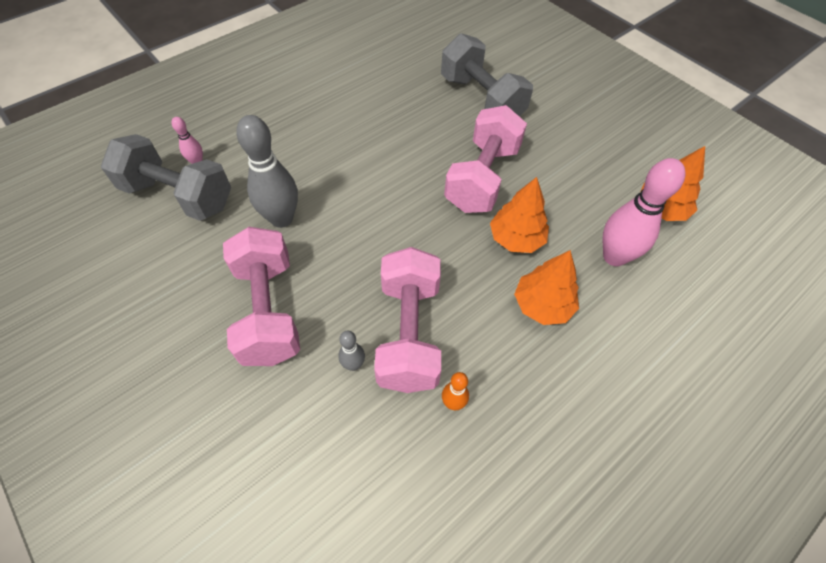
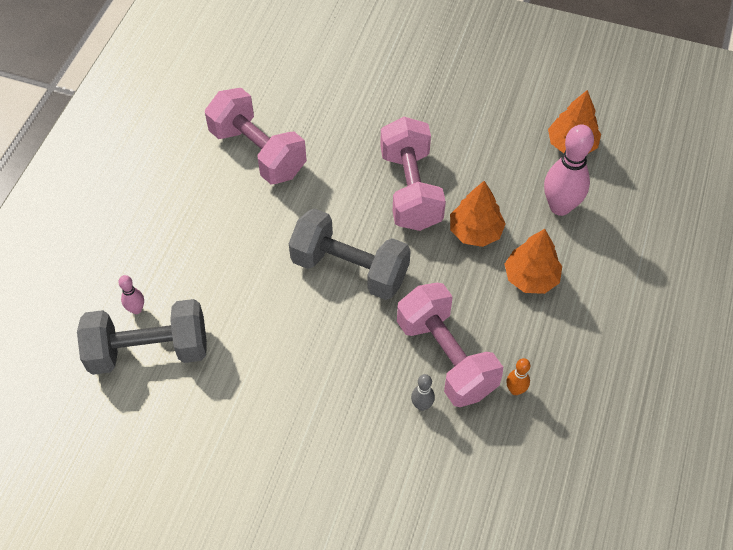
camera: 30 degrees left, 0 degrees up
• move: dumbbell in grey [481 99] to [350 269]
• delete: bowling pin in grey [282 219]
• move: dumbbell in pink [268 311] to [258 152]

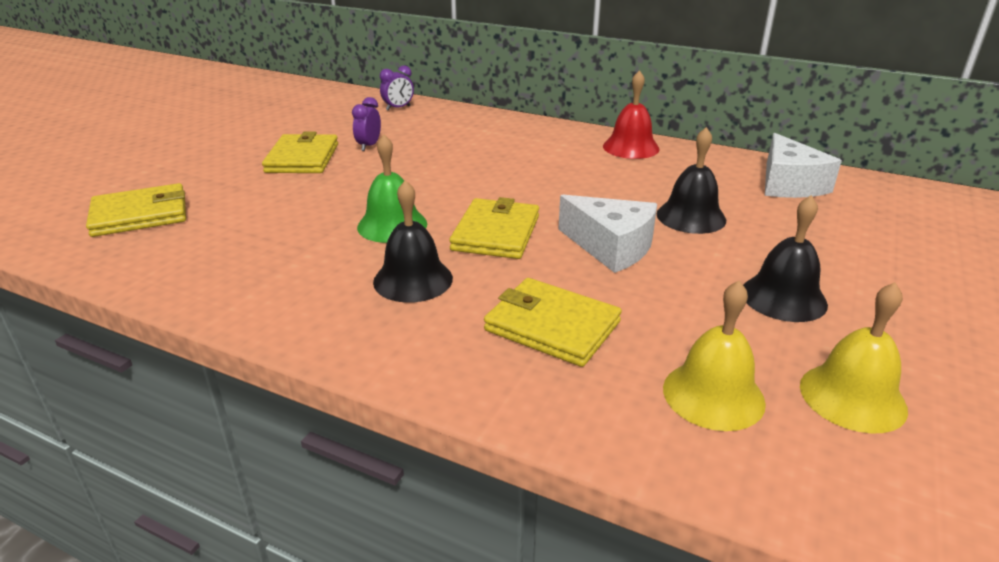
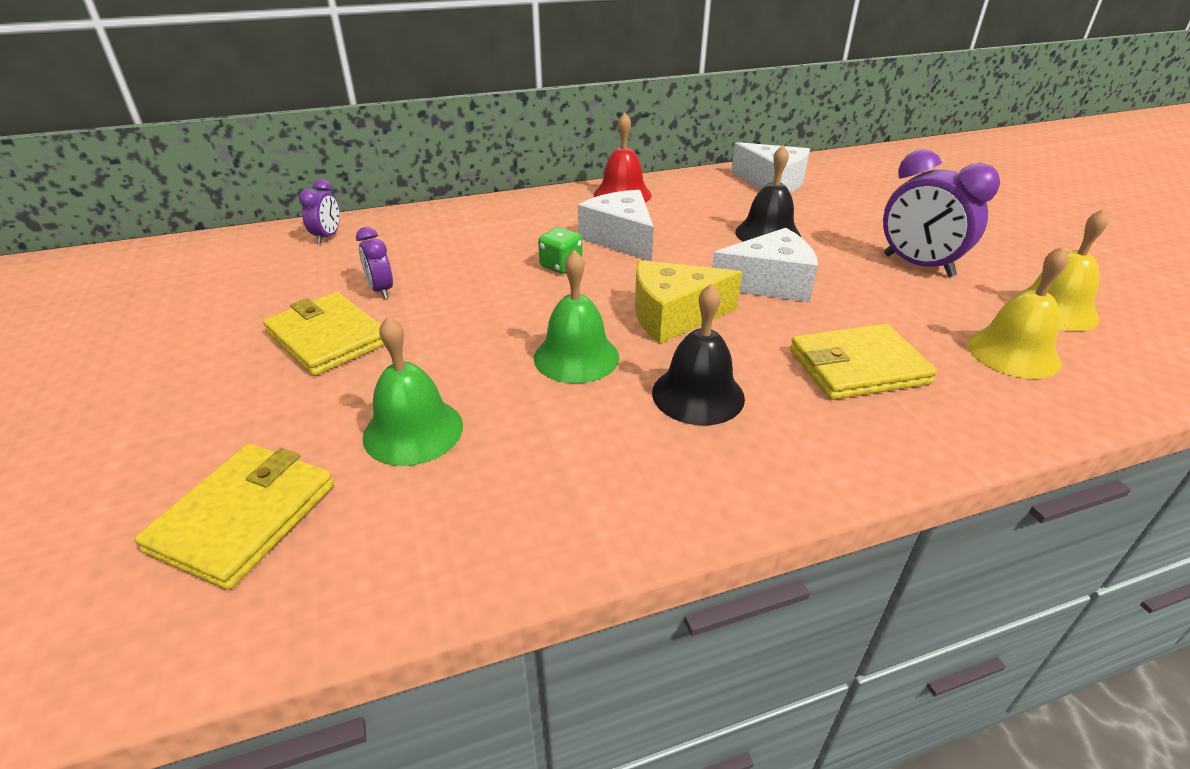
camera: 45 degrees left, 5 degrees up
• replace: bell in black [783 297] to clock in purple [918 265]
• replace: wallet in yellow [496 233] to cheese in yellow [673 316]
• insert: cheese in white [621 239]
• insert: dice in green [561 266]
• insert: bell in green [413 431]

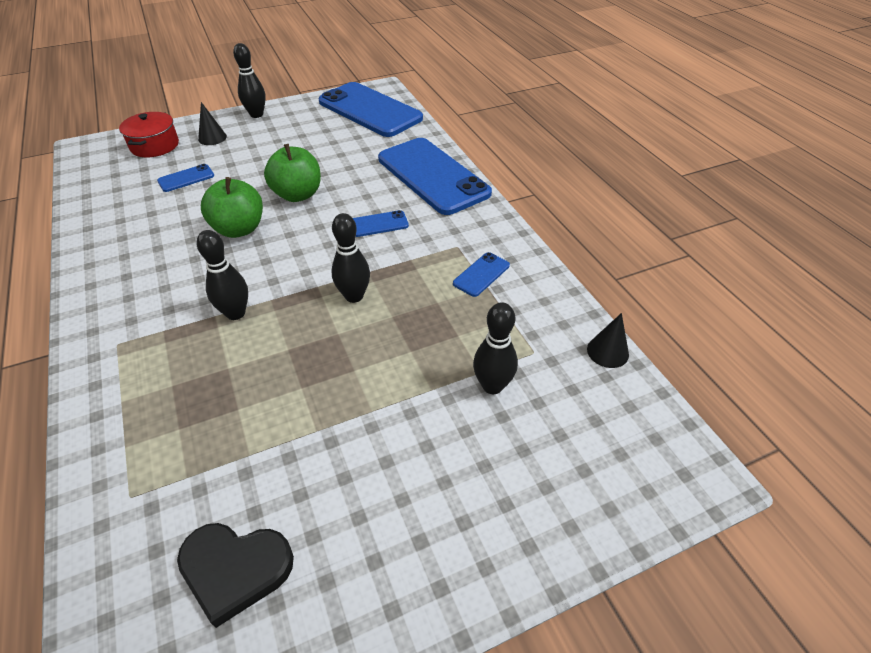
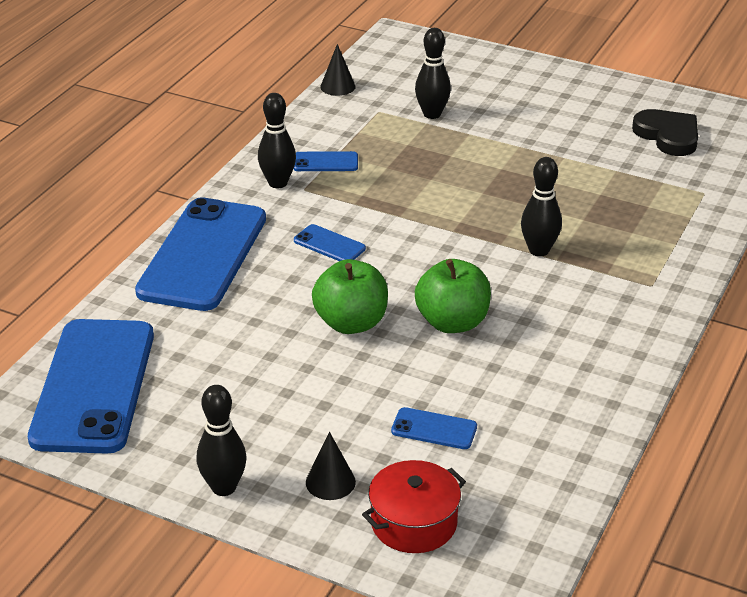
camera: 130 degrees left, 10 degrees down
• move: bowling pin in black [354 296] to [278 183]

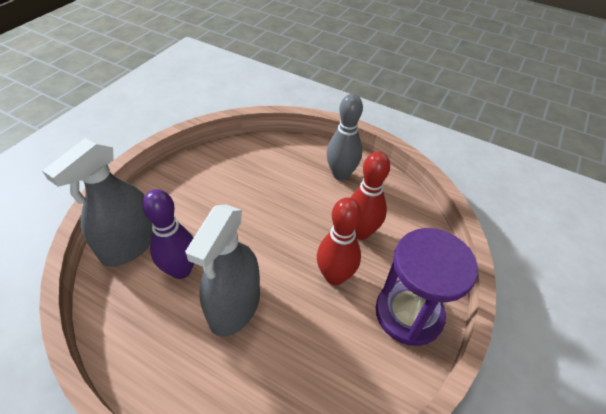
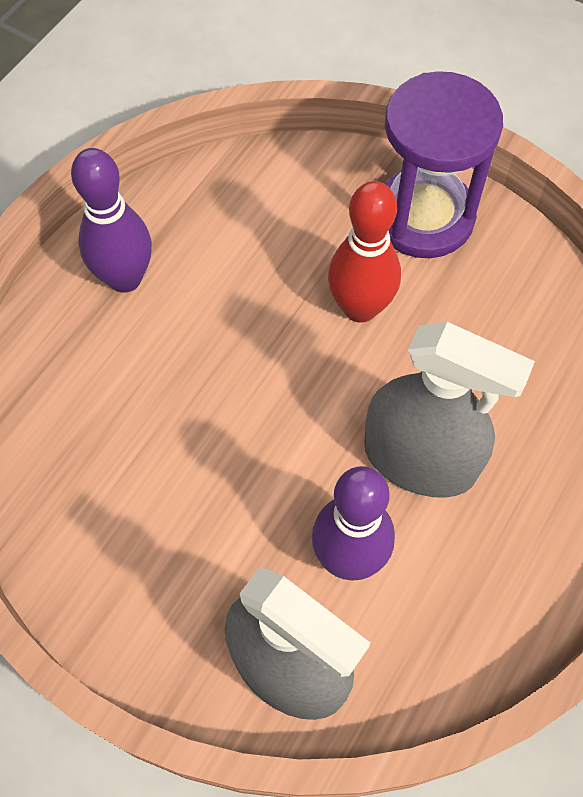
camera: 85 degrees left, 15 degrees up
• recolor: bowling pin in grey [341 174] to bowling pin in purple [125 278]
• delete: bowling pin in red [361 232]

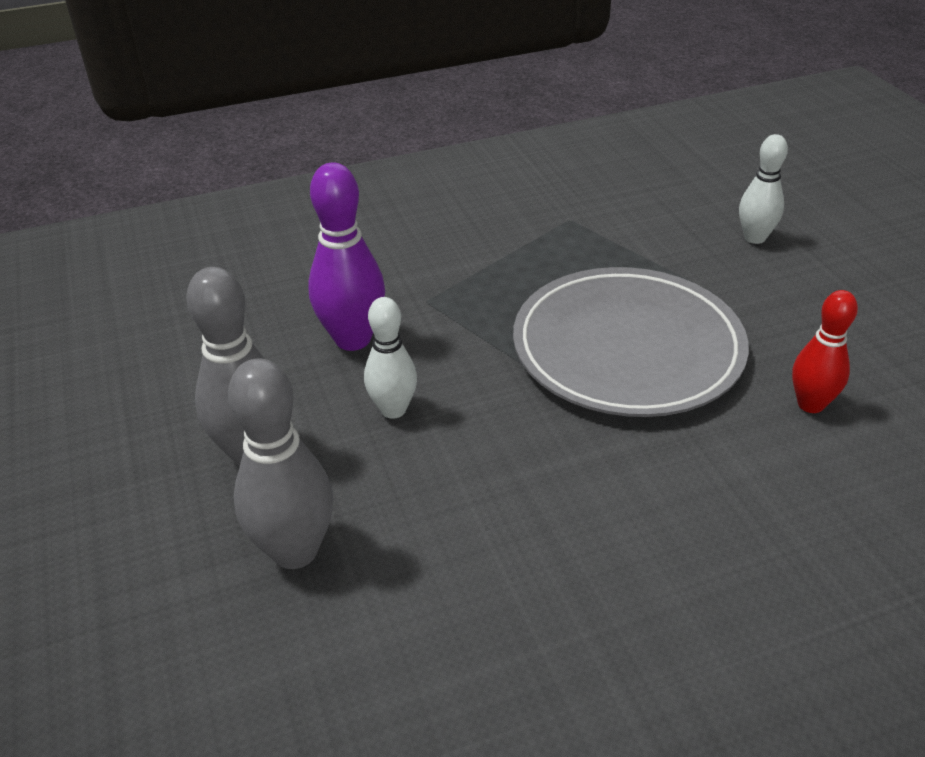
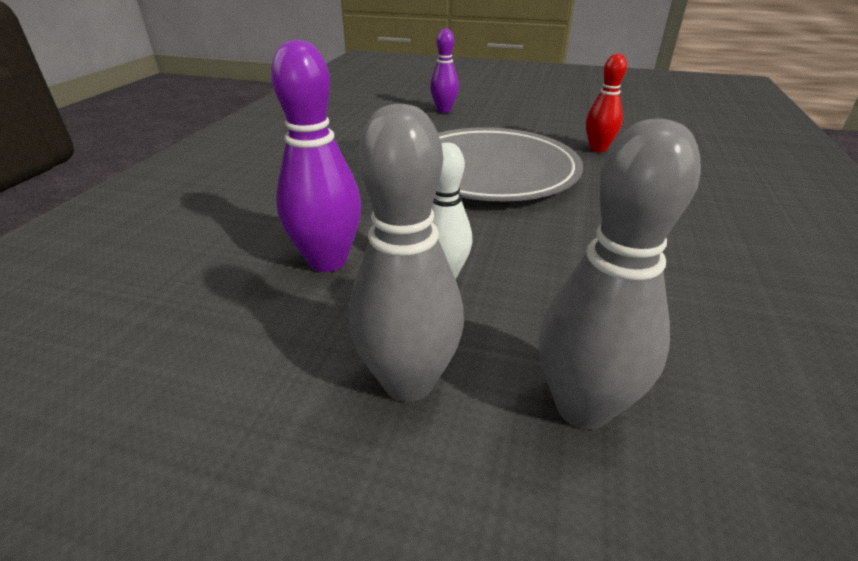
camera: 55 degrees left, 5 degrees down
• recolor: bowling pin in white [754 238] to bowling pin in purple [444 110]

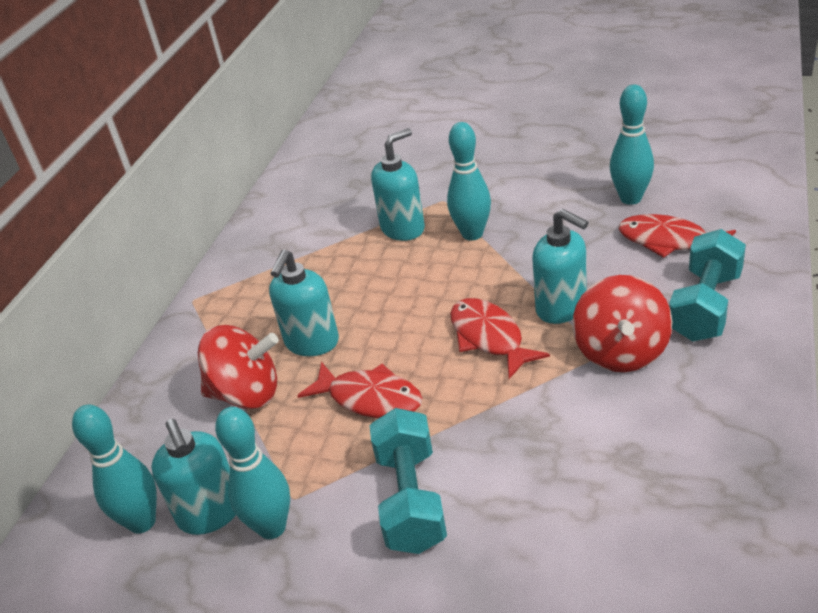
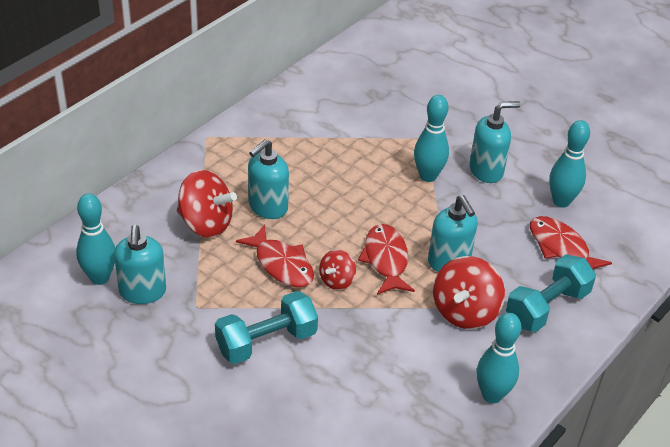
camera: 15 degrees right, 5 degrees up
• move: soap dispenser in turquoise [403 228] to [486 170]
• move: bowling pin in turquoise [272 527] to [492 395]
• rotate: dumbbell in turquoise [411 499] = [266 342] 45 degrees clockwise
• insert: spinning top in red [337 280]

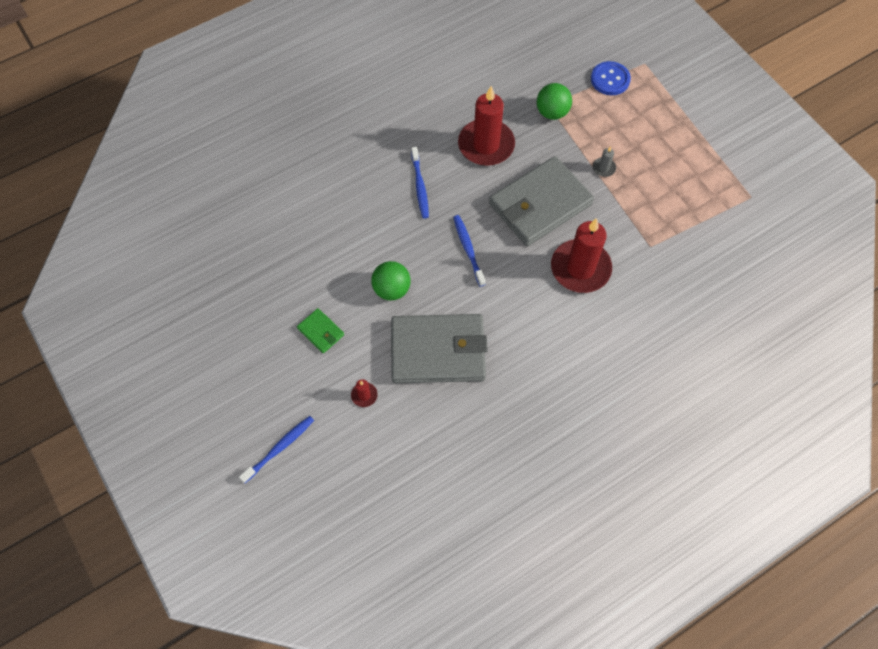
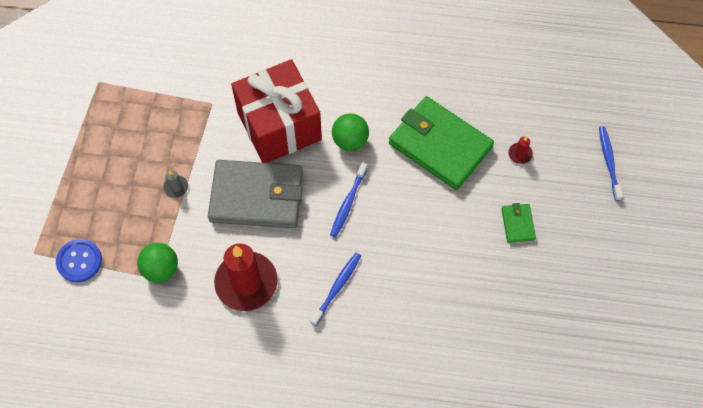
camera: 140 degrees left, 0 degrees up
• replace: candle in red [580 268] to gift in red [279 126]
• move: ball in green [391 289] to [350 141]
• recolor: wallet in grey [438 351] to wallet in green [440 145]
• rotate: toothbrush in blue [279 448] = [609 162] 90 degrees clockwise

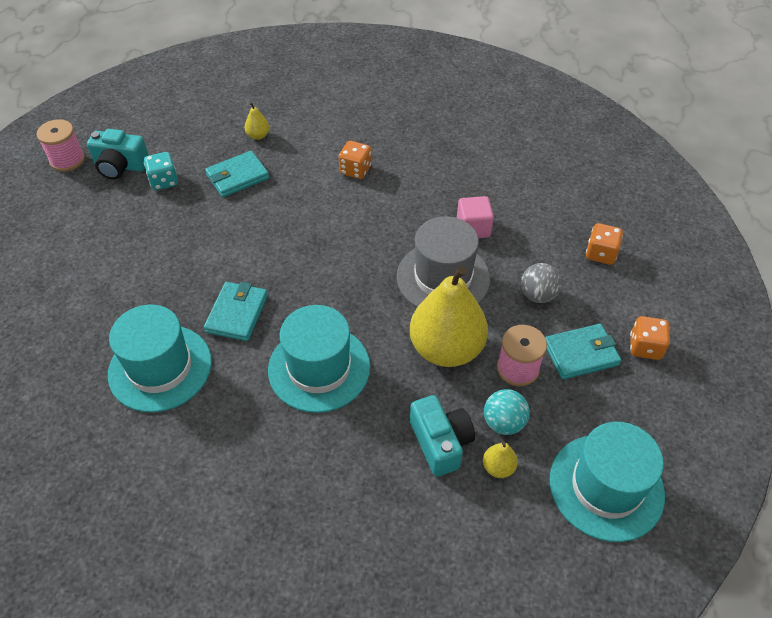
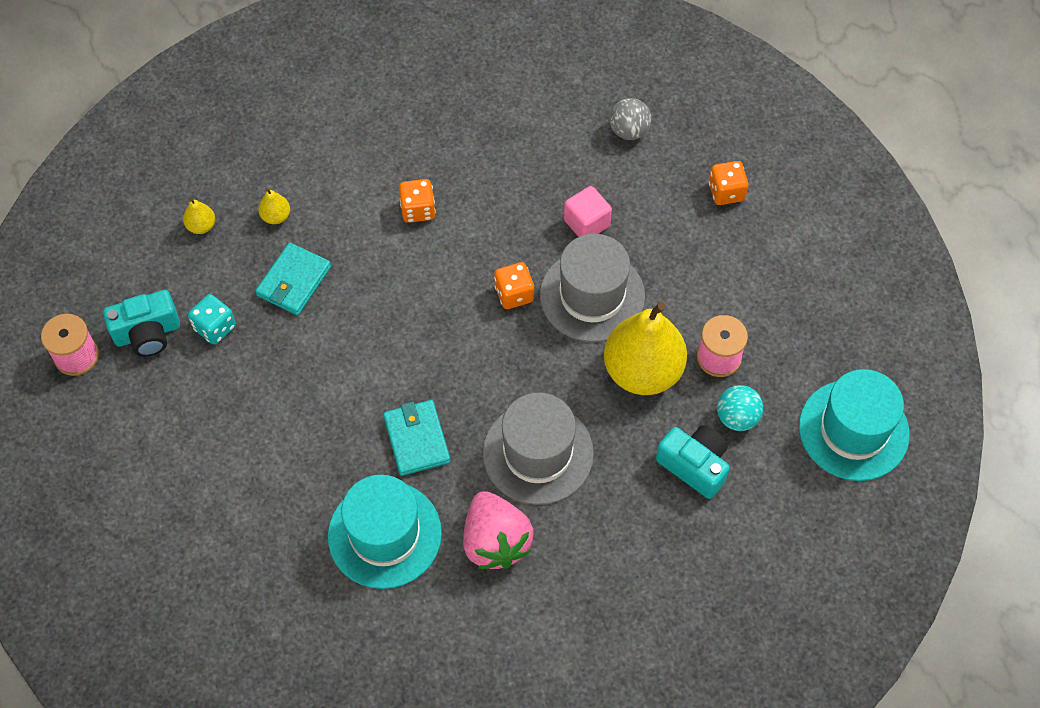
camera: 30 degrees left, 10 degrees up
• move: ball in grey [537 295] to [629 131]
• recolor: hat in turquoise [319 368] to hat in grey [538 453]
• move: dice in orange [645 347] to [514 294]
• delete: wallet in turquoise [580 354]
• move: pear in yellow [498 467] to [201 226]
• insert: strawberry in pink [495 541]

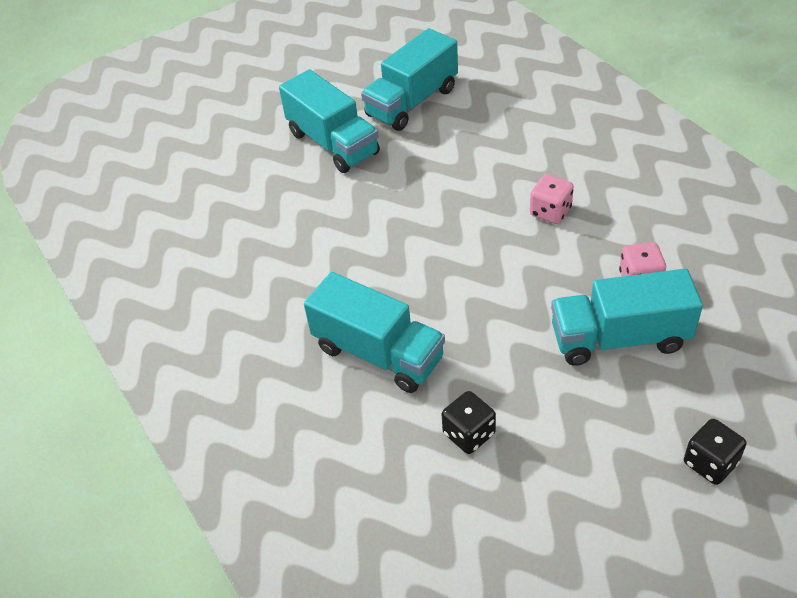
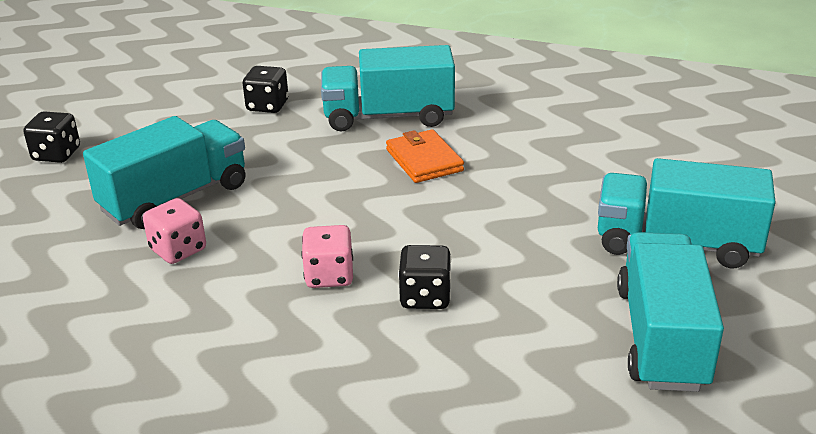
camera: 140 degrees right, 15 degrees down
• insert: wallet in orange [424 160]
• insert: dice in black [425 297]

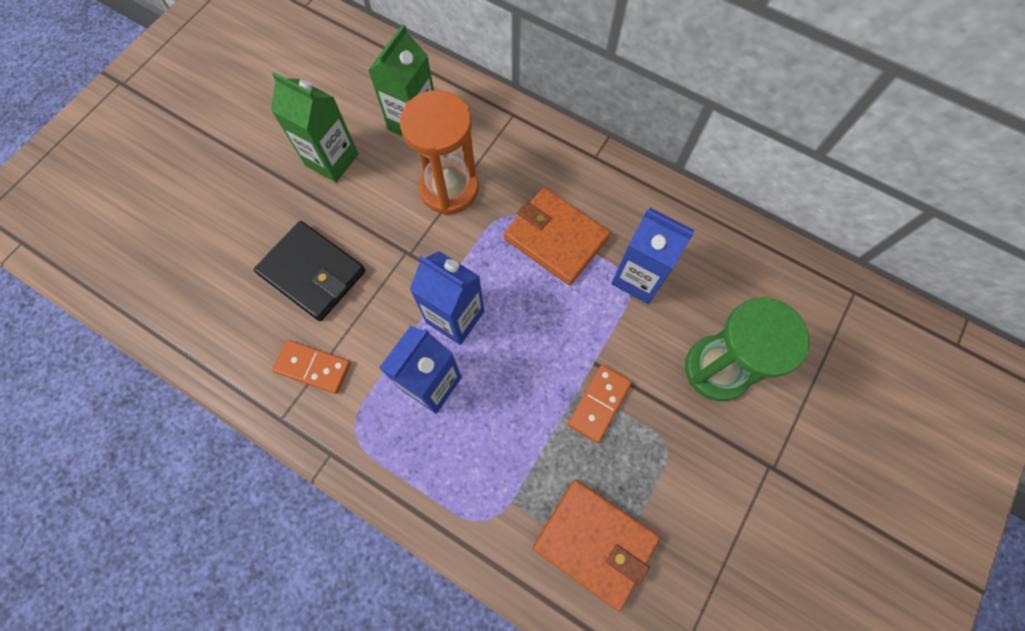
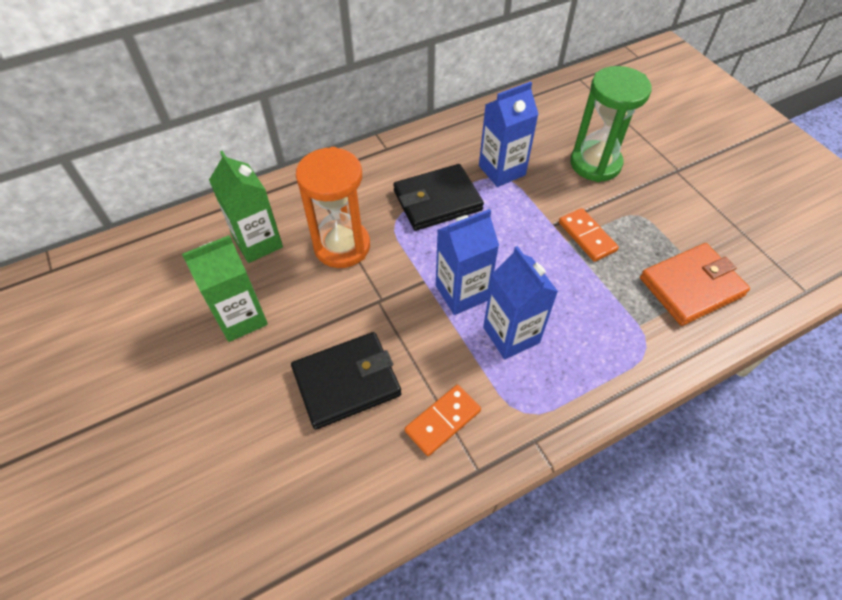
camera: 60 degrees left, 15 degrees down
• recolor: wallet in orange [555 238] to wallet in black [437 200]

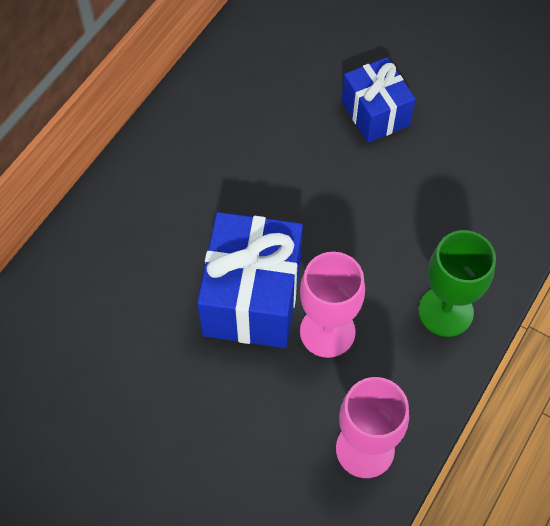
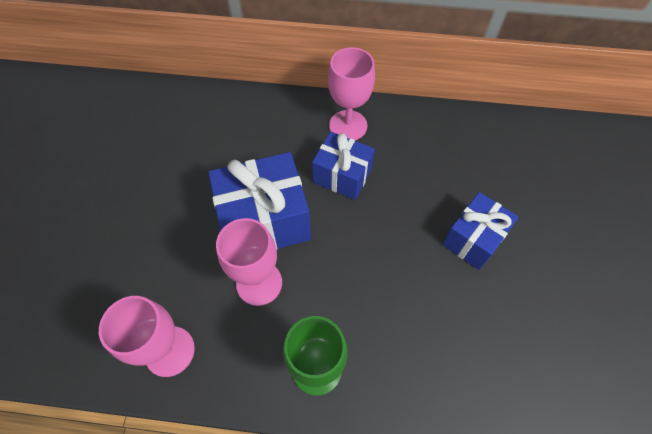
camera: 65 degrees right, 0 degrees up
• insert: goblet in pink [348 125]
• insert: gift in blue [342 176]

